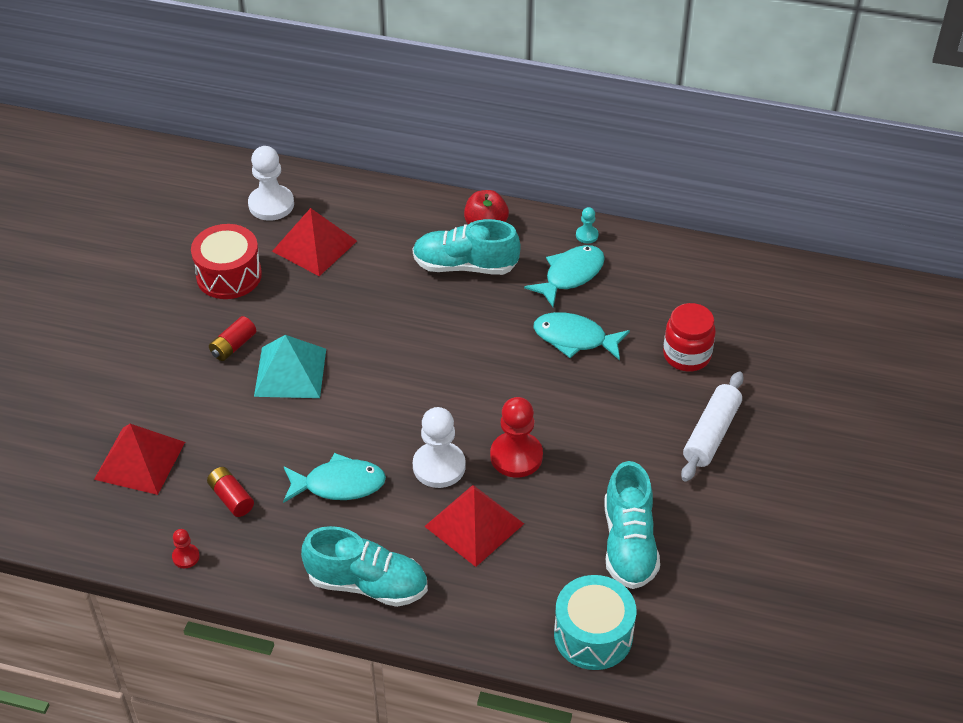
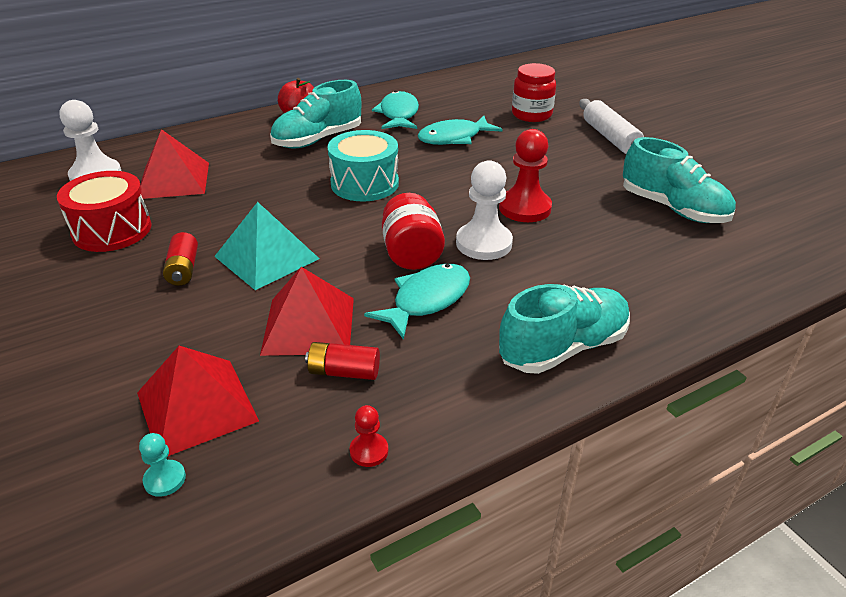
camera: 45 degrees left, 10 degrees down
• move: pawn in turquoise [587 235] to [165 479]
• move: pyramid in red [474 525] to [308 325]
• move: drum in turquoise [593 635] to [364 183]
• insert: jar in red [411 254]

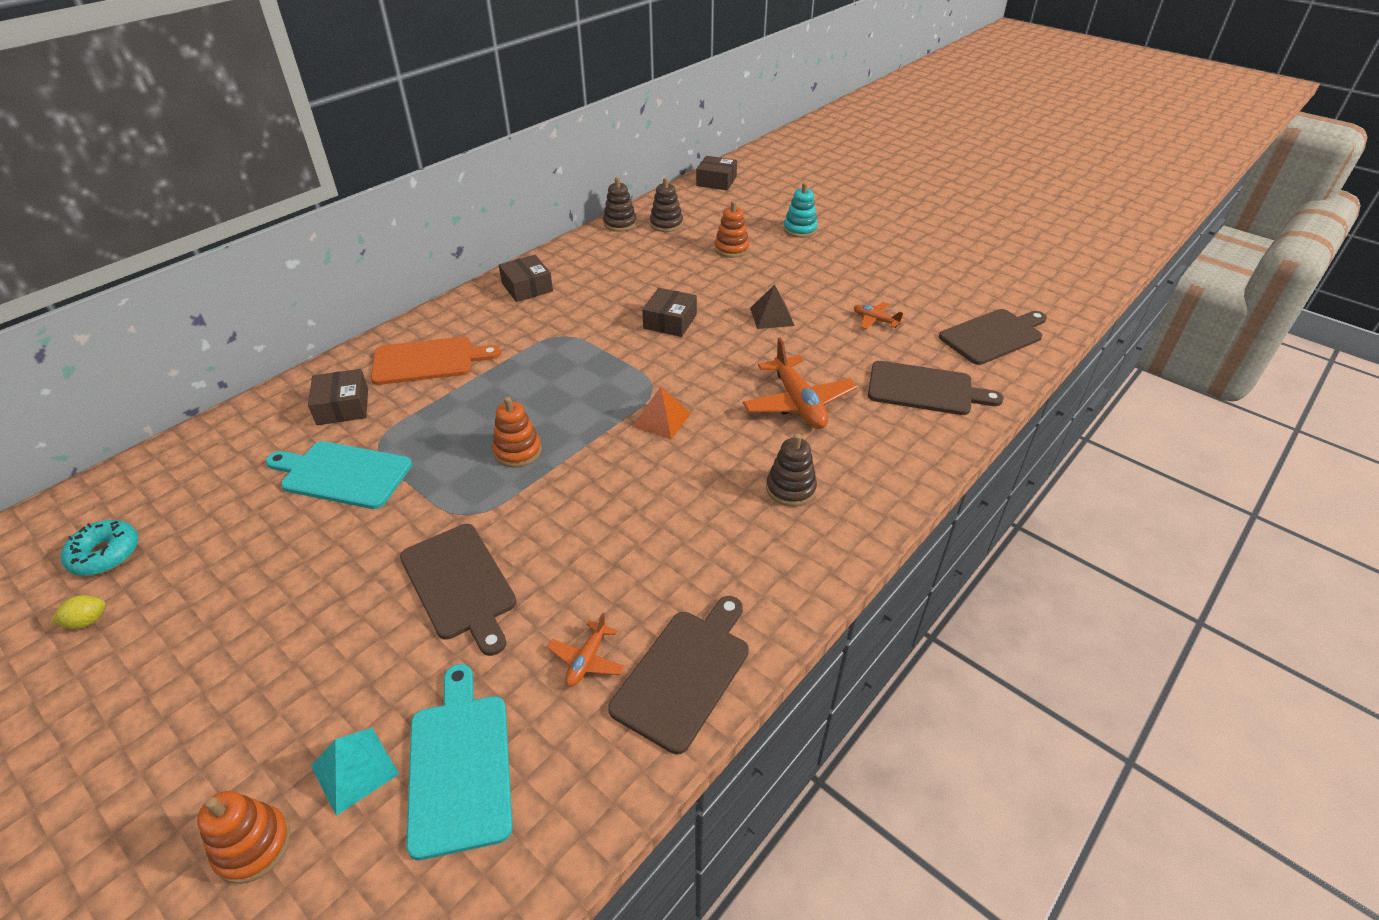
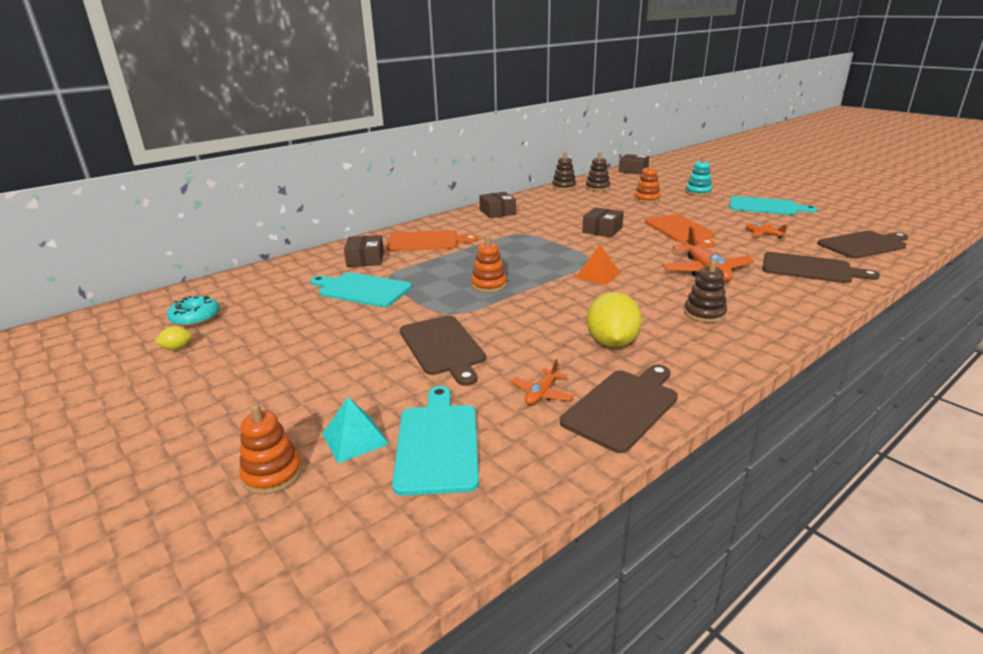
camera: 10 degrees right, 15 degrees down
• replace: pyramid in brown [771 316] to cutting board in orange [680 230]
• insert: cutting board in turquoise [765 206]
• insert: lemon in yellow [611 343]

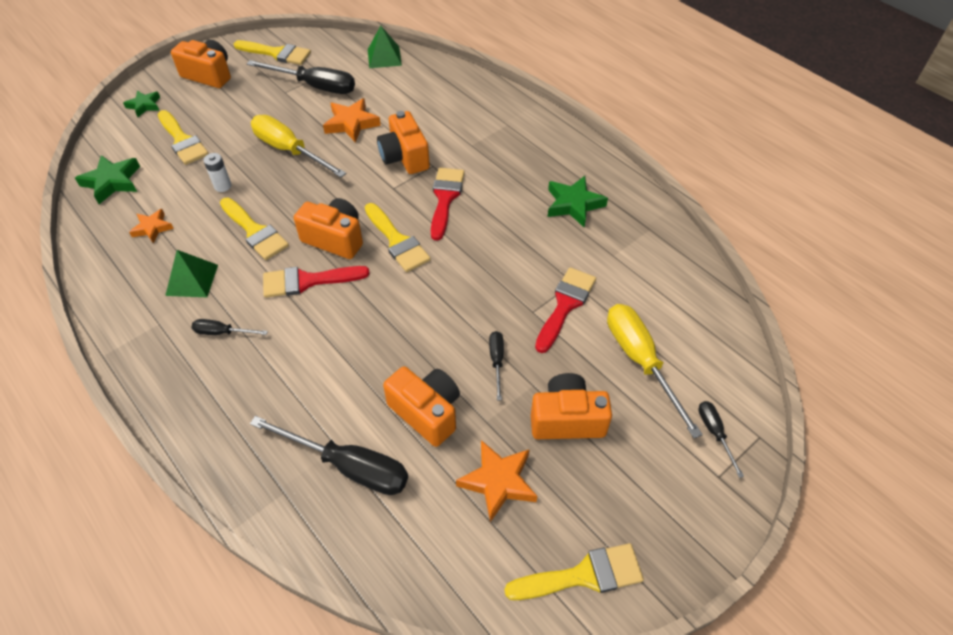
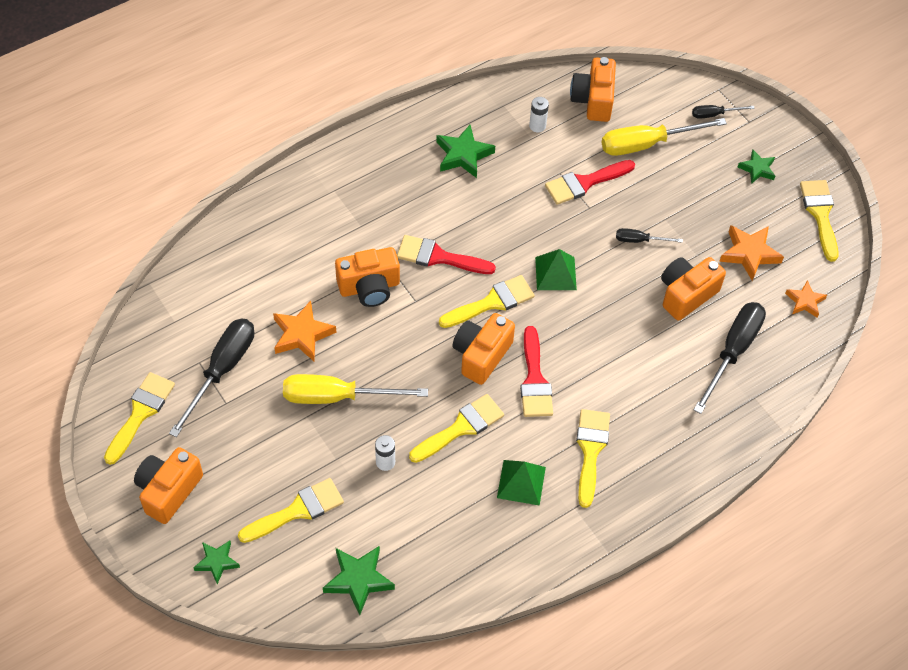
camera: 85 degrees left, 5 degrees up
• move: pyramid in green [384 57] to [555 273]
• rotate: screwdriver in yellow [289 150] = [337 396] 45 degrees clockwise
• move: star in orange [152 228] to [805 301]
• rotate: brush in red [565 305] = [584 183] 60 degrees counterclockwise
• replace: screwdriver in black [222 332] to brush in yellow [590 450]
• move: camera in orange [567 419] to [593 100]
• insert: battery in white [537 126]
• insert: star in green [757 169]

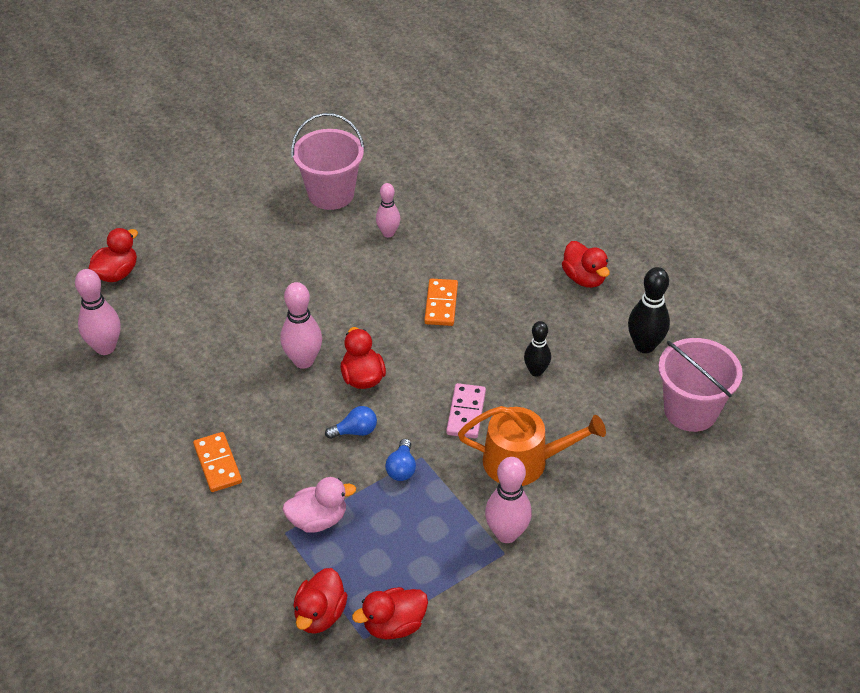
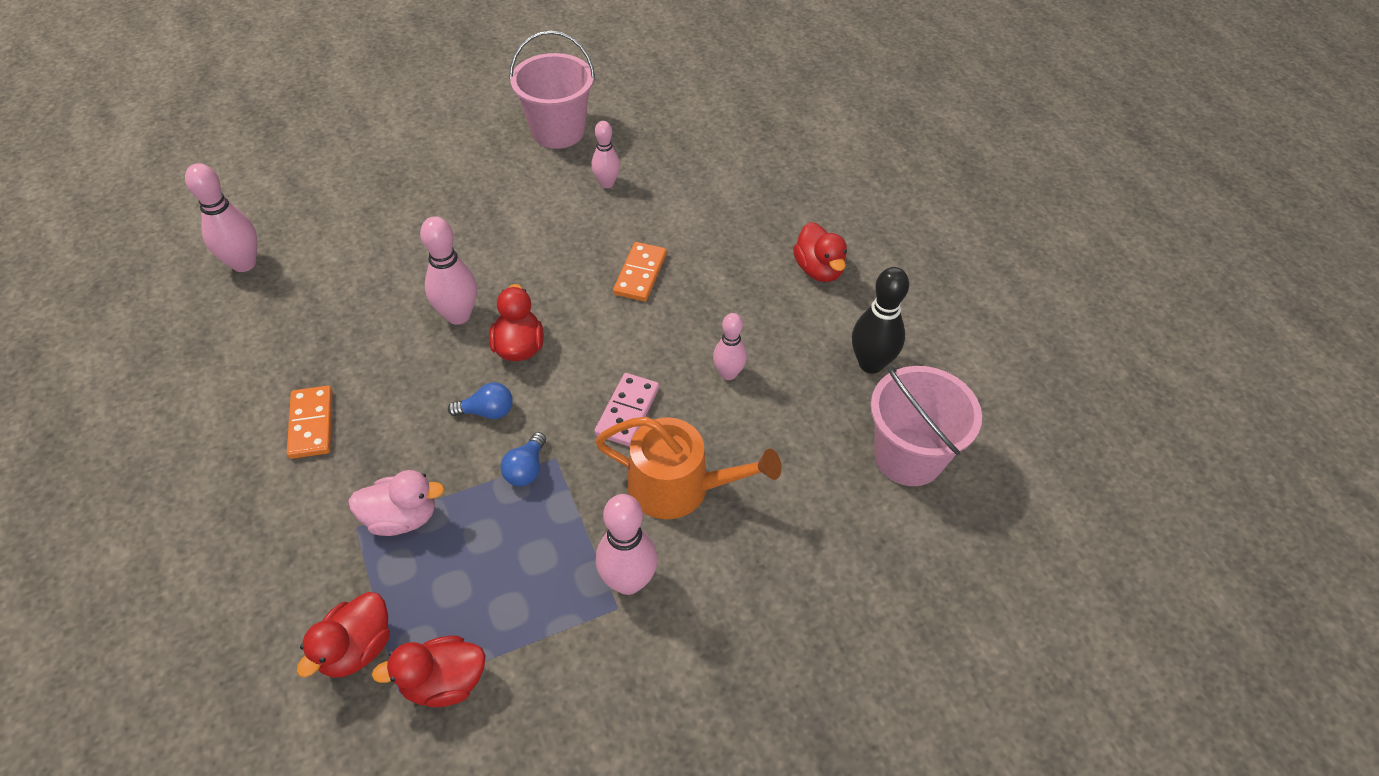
camera: 10 degrees right, 5 degrees up
• delete: duck in red [117 273]
• recolor: bowling pin in black [536 371] to bowling pin in pink [728 373]

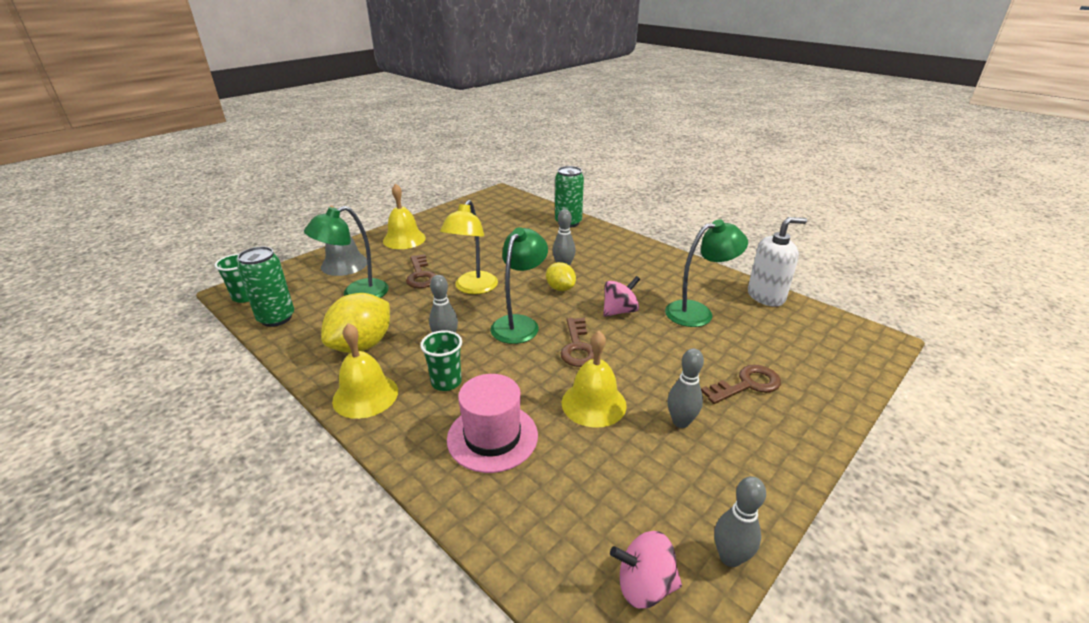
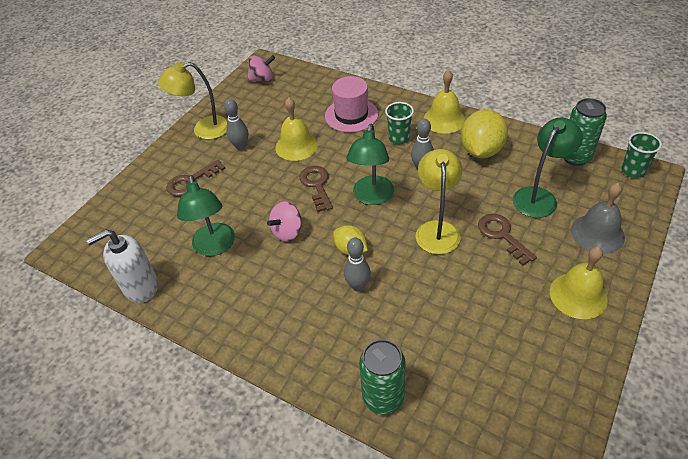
camera: 170 degrees right, 15 degrees up
• rotate: lamp in green [698 312] = [215 247] 75 degrees counterclockwise
• delete: bowling pin in grey [730 557]
• insert: lamp in yellow [203 129]

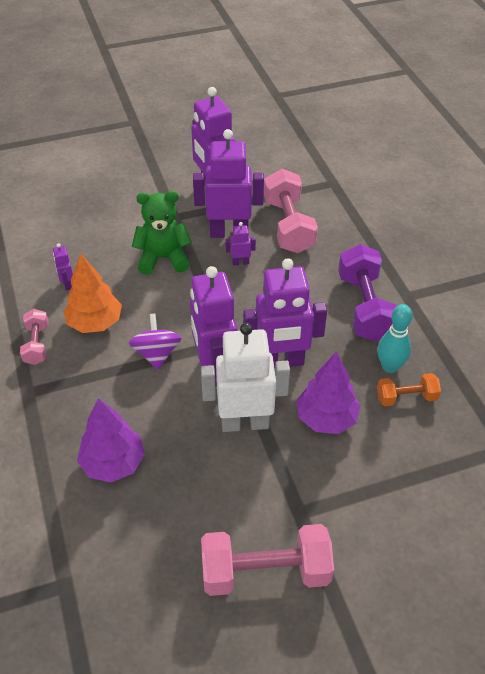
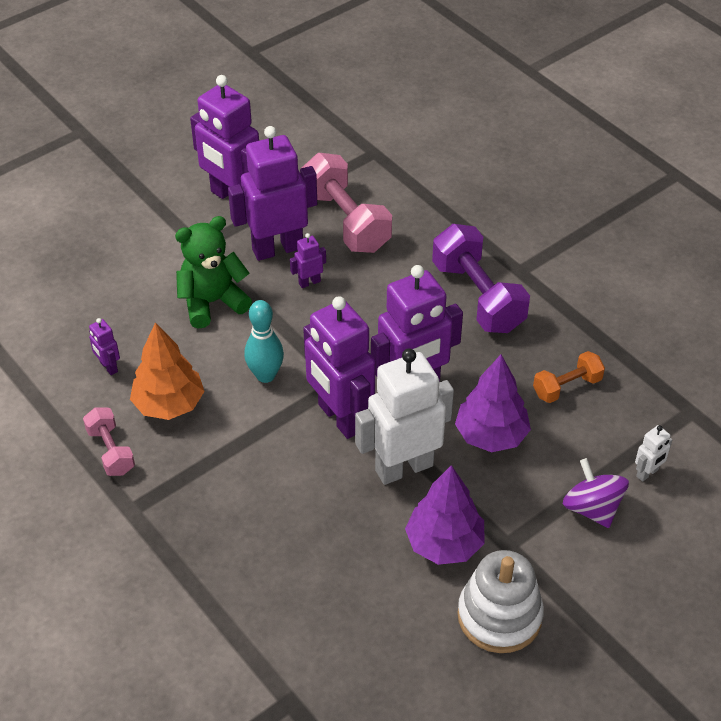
camera: 20 degrees left, 0 degrees up
• move: bowling pin in turquoise [390 366] to [265 375]
• move: spinning top in purple [156 354] to [592 508]
• move: tree in purple [113 463] to [444 544]
• replace: dumbbell in pink [265 572] to stacking toy in white [499 616]
• insert: robot in white [647 473]

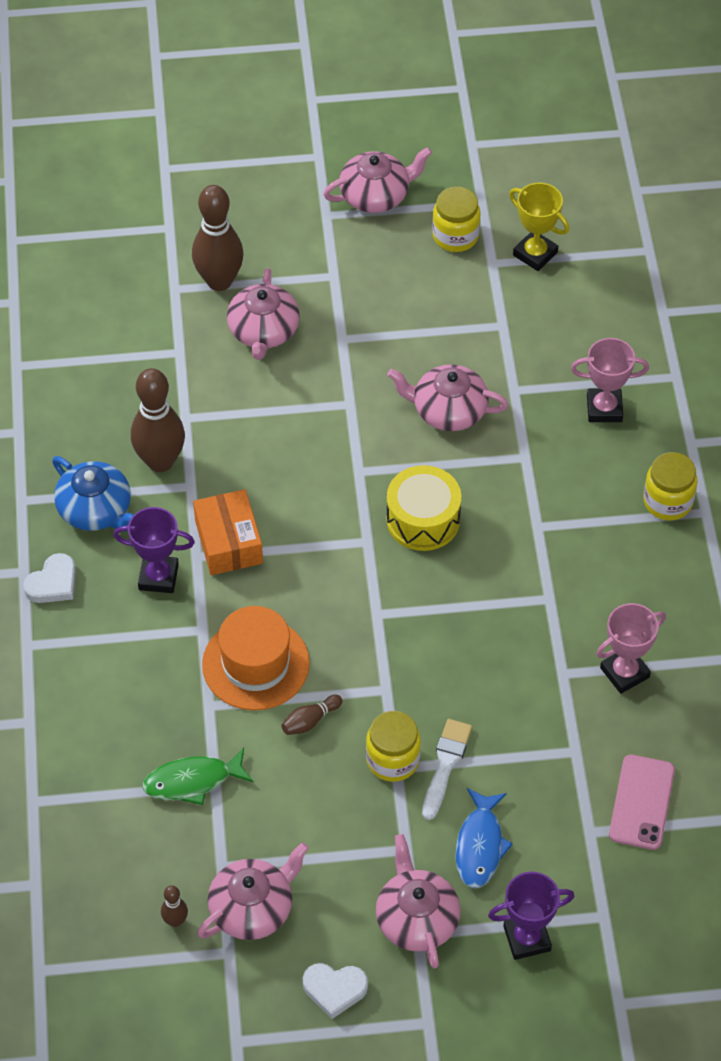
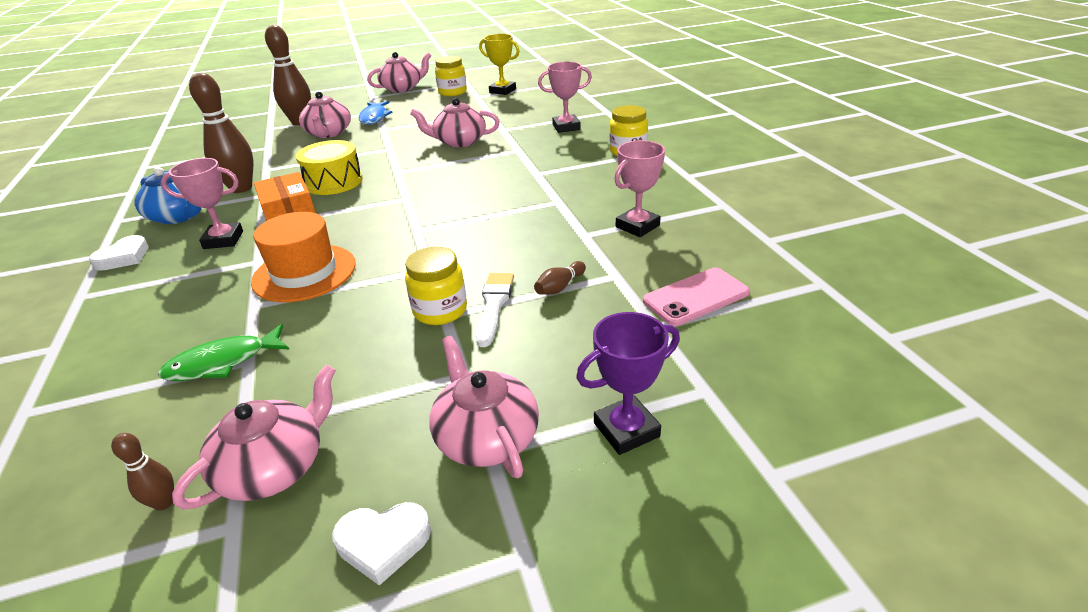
camera: 10 degrees left, 20 degrees down
• move: drum in yellow [423 520] to [334 182]
• recolor: trophy in purple [158 577] to trophy in pink [223 240]
• move: bowling pin in brown [310 720] to [560 287]
• rotate: phone in pink [641 802] = [695 297] 60 degrees clockwise
• move: fish in blue [480 845] to [374 117]

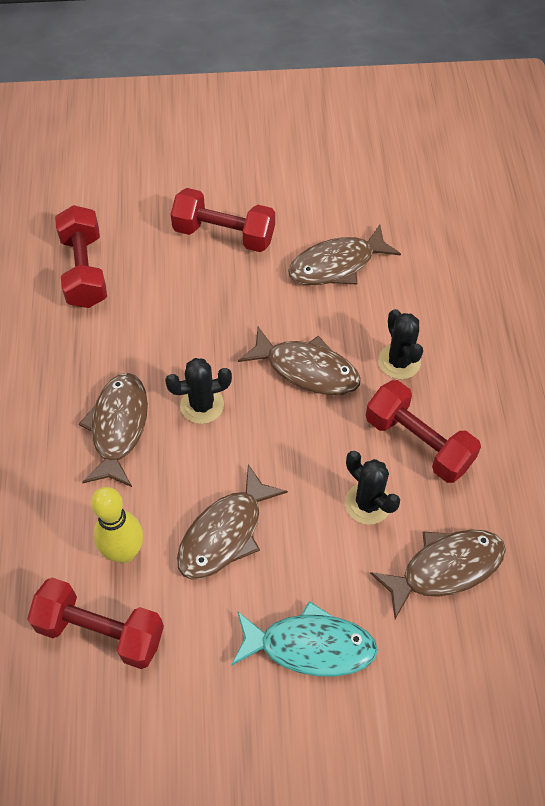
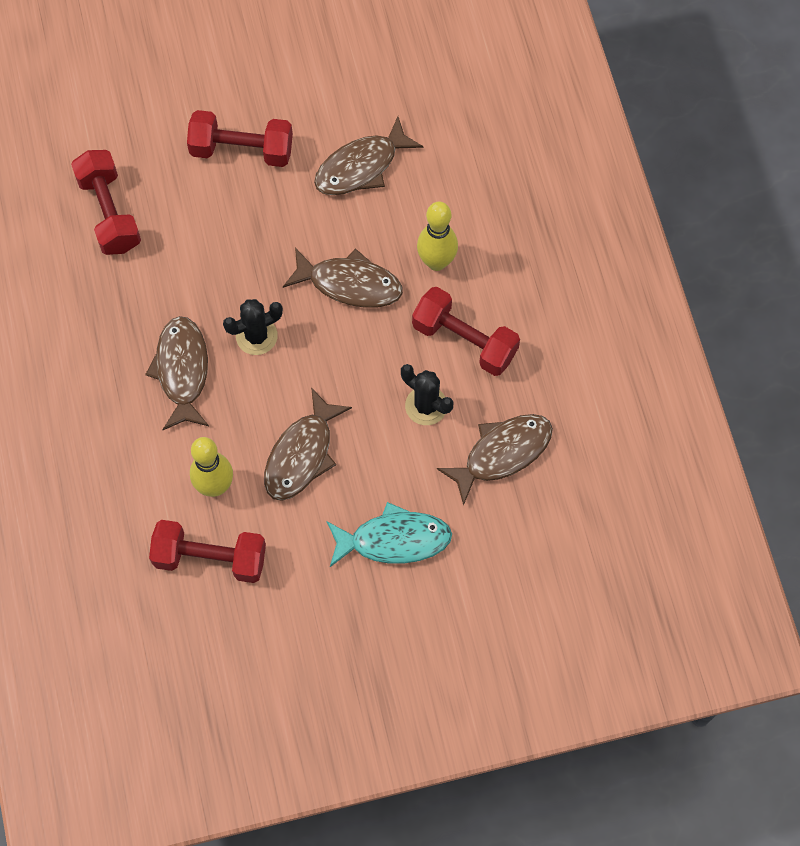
camera: 10 degrees left, 10 degrees up
• replace: cactus in black [399 361] to bowling pin in yellow [436 262]

